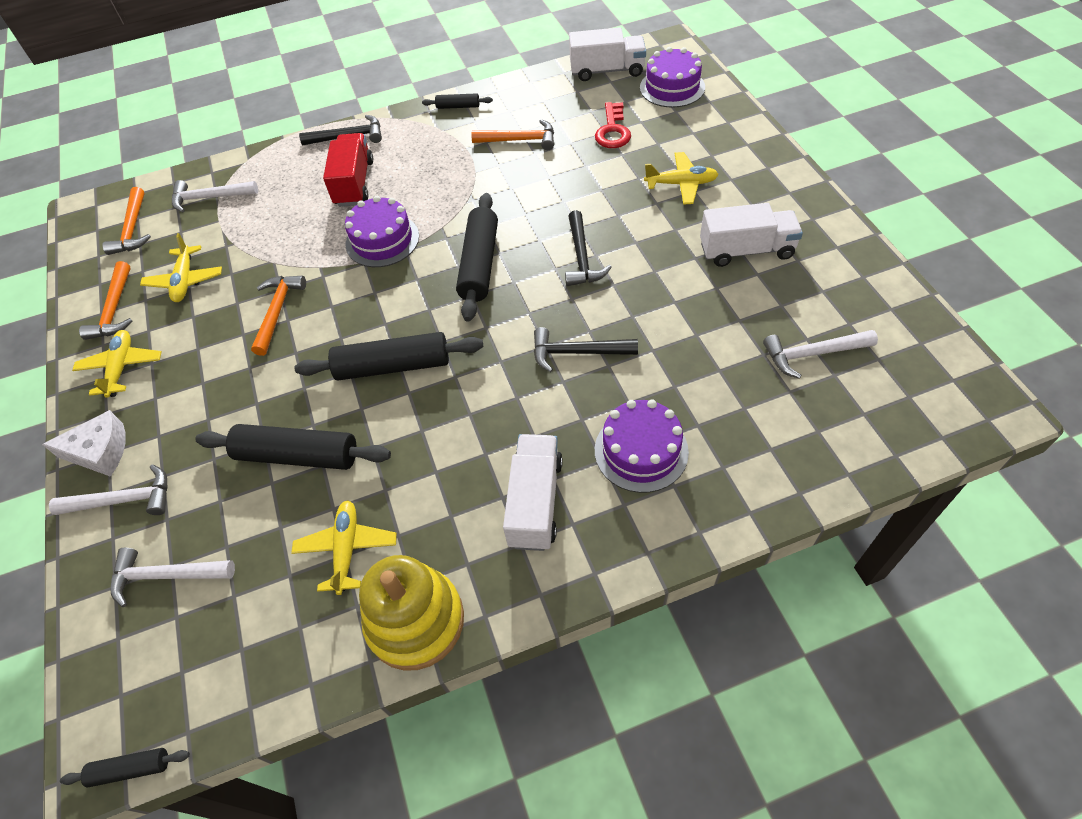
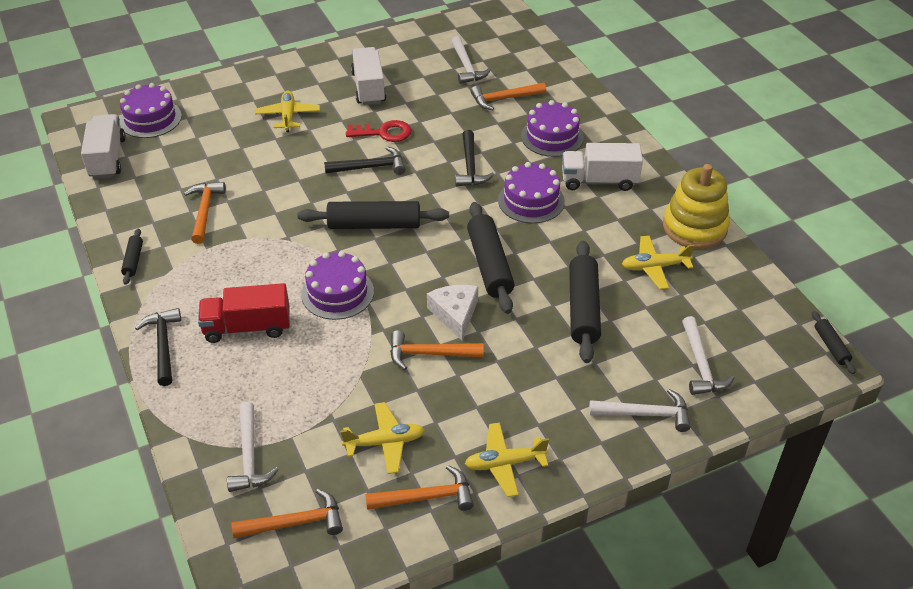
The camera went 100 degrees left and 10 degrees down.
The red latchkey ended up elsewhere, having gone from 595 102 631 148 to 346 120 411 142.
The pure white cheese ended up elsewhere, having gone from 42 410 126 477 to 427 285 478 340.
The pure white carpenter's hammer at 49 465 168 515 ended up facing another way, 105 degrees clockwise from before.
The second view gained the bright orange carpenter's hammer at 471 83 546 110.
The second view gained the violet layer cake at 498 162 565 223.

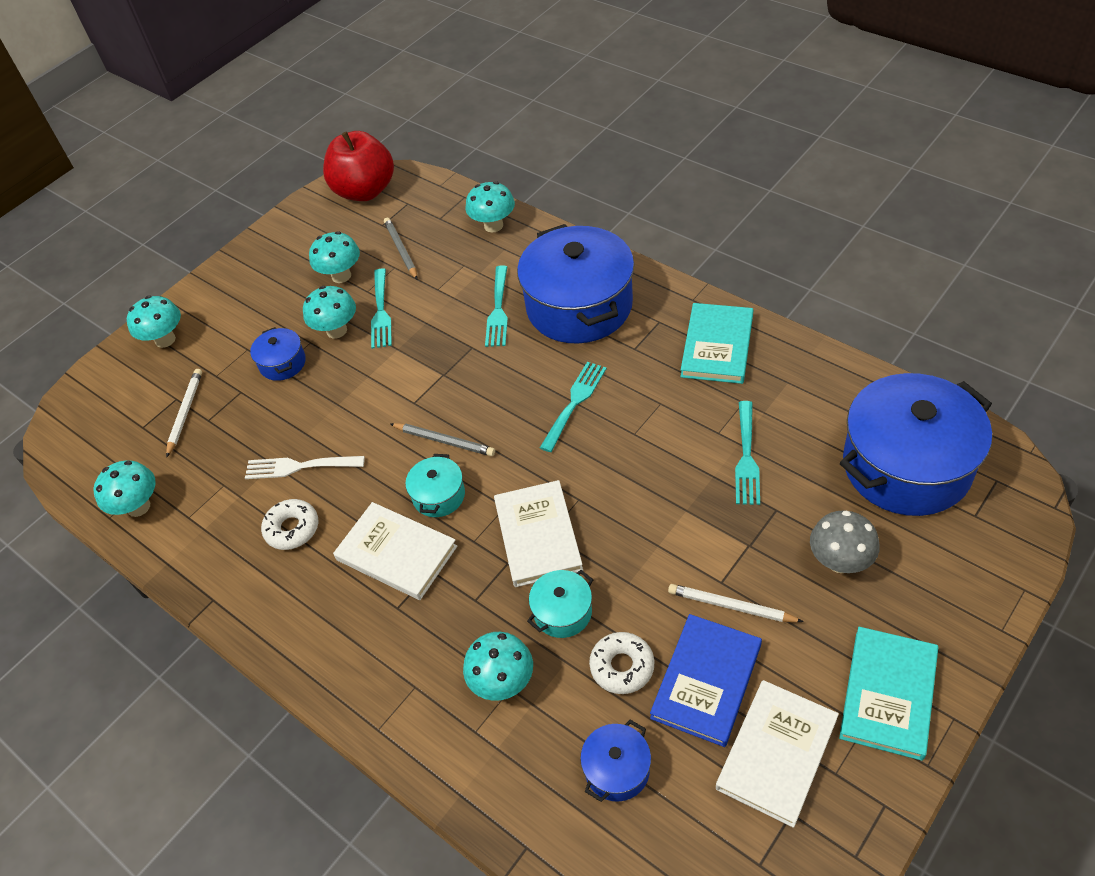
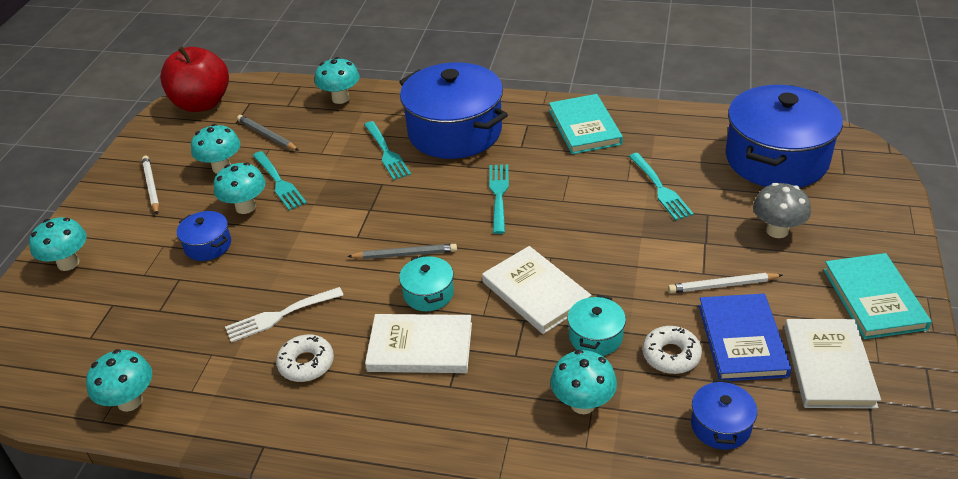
The camera went 30 degrees left and 10 degrees down.
The pure white wooden pencil ended up elsewhere, having gone from 166 369 202 458 to 142 156 159 215.

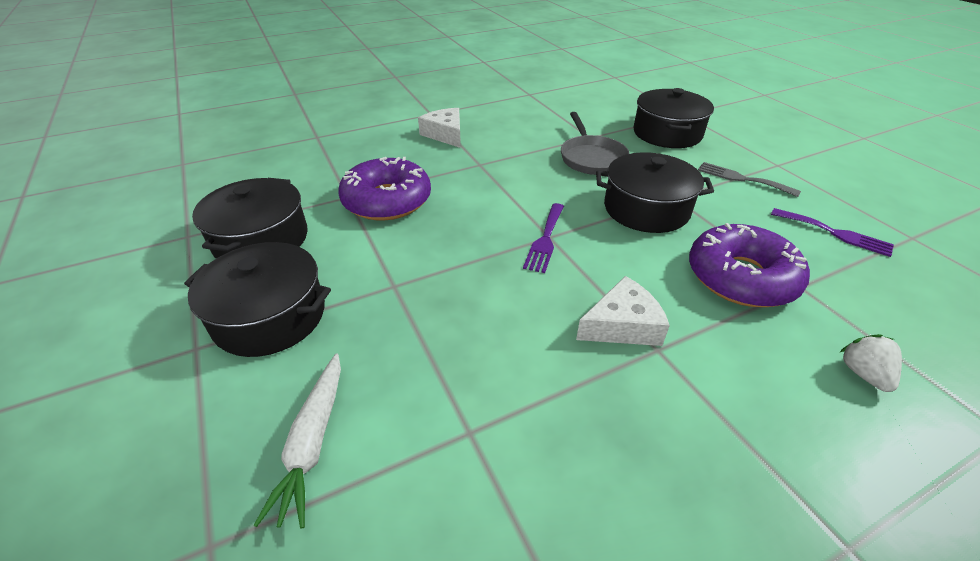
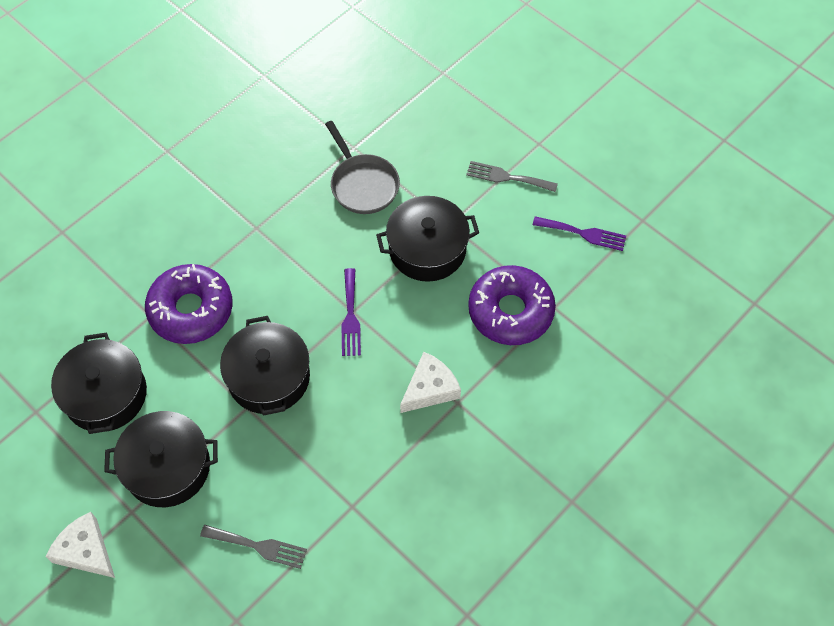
The camera went 20 degrees left and 20 degrees up.
The black stockpot ended up elsewhere, having gone from 634 88 714 148 to 220 316 310 416.
The pure white cheese ended up elsewhere, having gone from 418 108 461 148 to 46 512 115 578.
The second view lost the pure white toy strawberry at 840 334 902 392.
Where the pure white carrot stood at 253 353 341 529, the gray fork came to stand at 200 525 307 569.

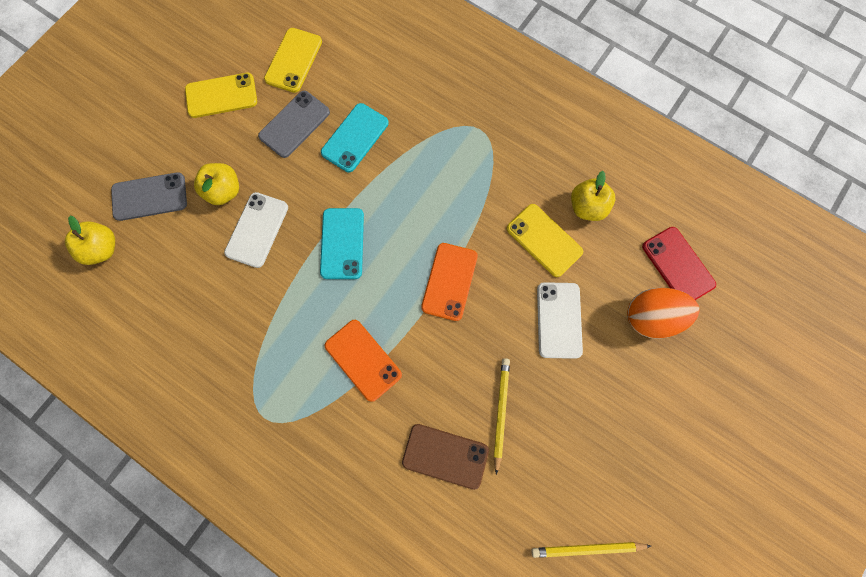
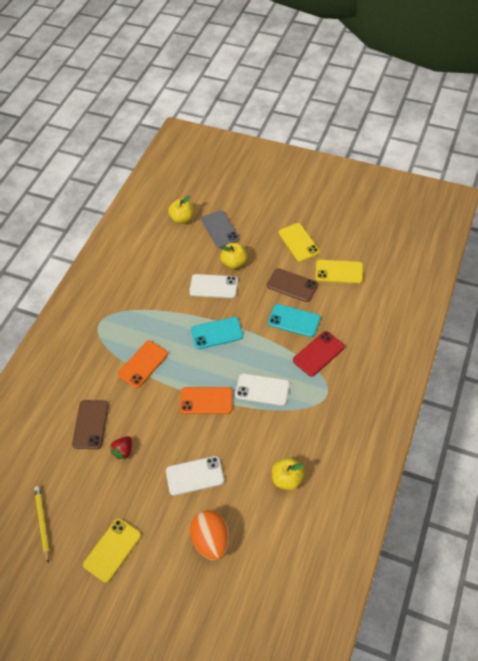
The camera went 80 degrees right and 20 degrees down.
What was the gray mobile phone at 258 91 330 158 turned into the dark brown mobile phone at 267 268 318 302.
The golden mobile phone ended up elsewhere, having gone from 507 204 583 277 to 83 518 141 582.
The red mobile phone ended up elsewhere, having gone from 642 227 716 300 to 293 331 345 377.
Where the golden wooden pencil stood at 494 358 510 475, the red toy strawberry came to stand at 110 436 132 460.
The second view gained the pure white mobile phone at 235 373 290 406.

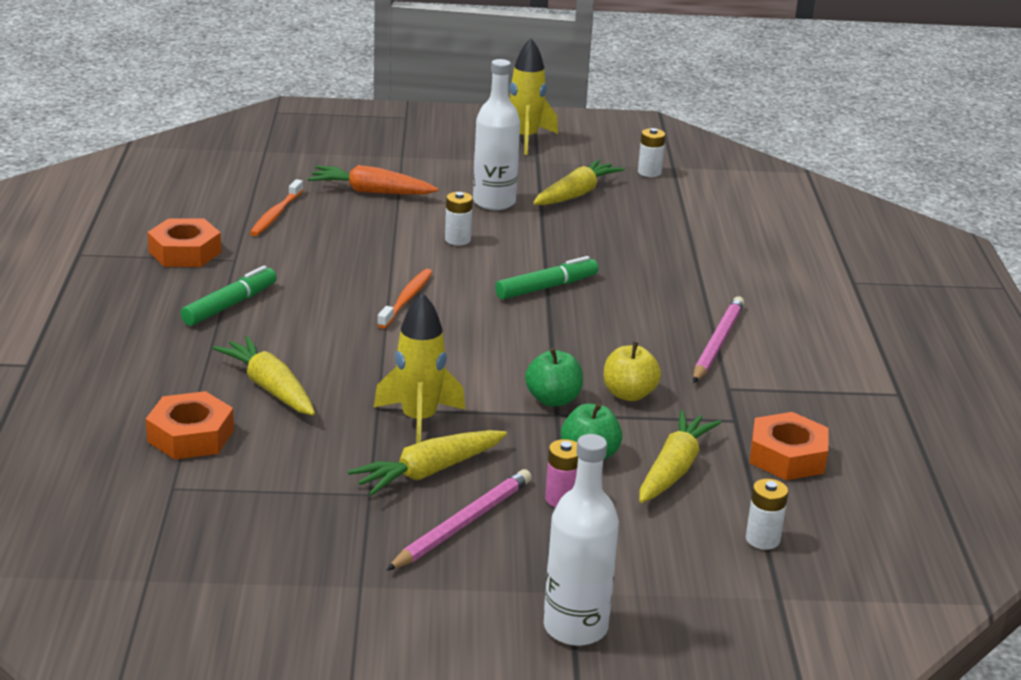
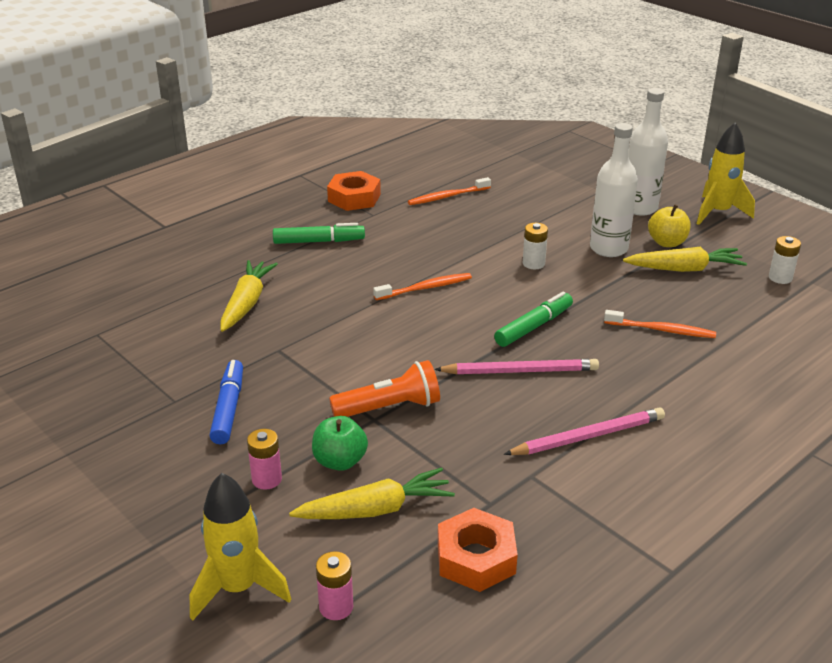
The camera went 50 degrees right and 5 degrees up.
The second view lost the bright orange carrot at 308 165 439 195.
The leaf-green marker pen at 495 256 598 299 ended up facing another way, 60 degrees counterclockwise from before.
The golden toy rocket ended up elsewhere, having gone from 374 293 465 443 to 190 473 291 621.
The golden apple ended up elsewhere, having gone from 604 342 661 401 to 648 205 691 247.
Where the leaf-green apple stood at 525 348 583 407, the bright orange flashlight came to stand at 329 360 440 417.
The second view lost the bright orange hexagon nut at 146 391 234 460.
Where the golden carrot stood at 348 430 507 496, the blue marker pen came to stand at 210 360 243 445.
The pure white bottle ended up elsewhere, having gone from 544 434 619 646 to 629 88 668 216.
The rose-pink wooden pencil ended up elsewhere, having gone from 386 469 532 571 to 434 359 599 374.
What was the pure white AA battery at 746 479 788 550 turned into the rose-pink AA battery at 316 551 353 620.
The second view gained the bright orange toothbrush at 604 310 716 338.

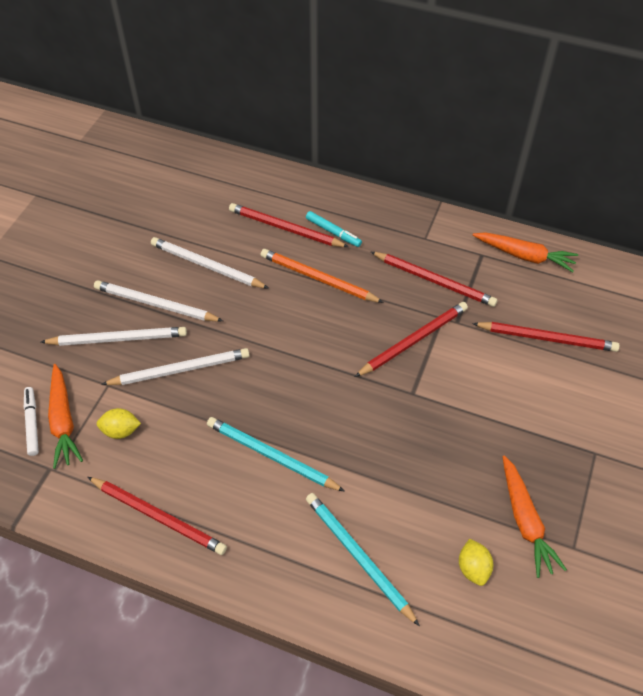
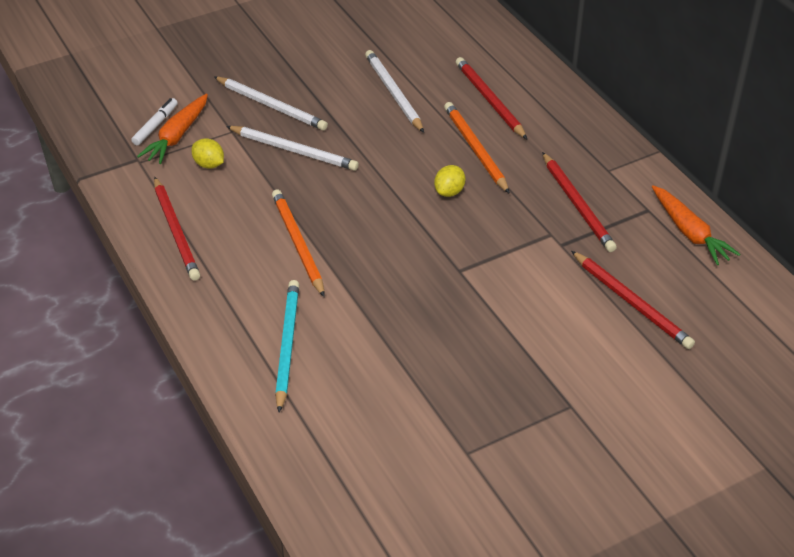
The camera went 40 degrees right and 10 degrees down.
The second view lost the aqua marker pen at 306 211 362 247.
The second view lost the pure white wooden pencil at 94 280 223 322.
The second view lost the red wooden pencil at 355 302 468 377.
What was the aqua wooden pencil at 207 417 345 492 turned into the bright orange wooden pencil at 272 190 325 297.
The second view lost the bright orange carrot at 503 455 567 578.
The golden citrus fruit ended up elsewhere, having gone from 459 539 493 586 to 434 165 465 197.

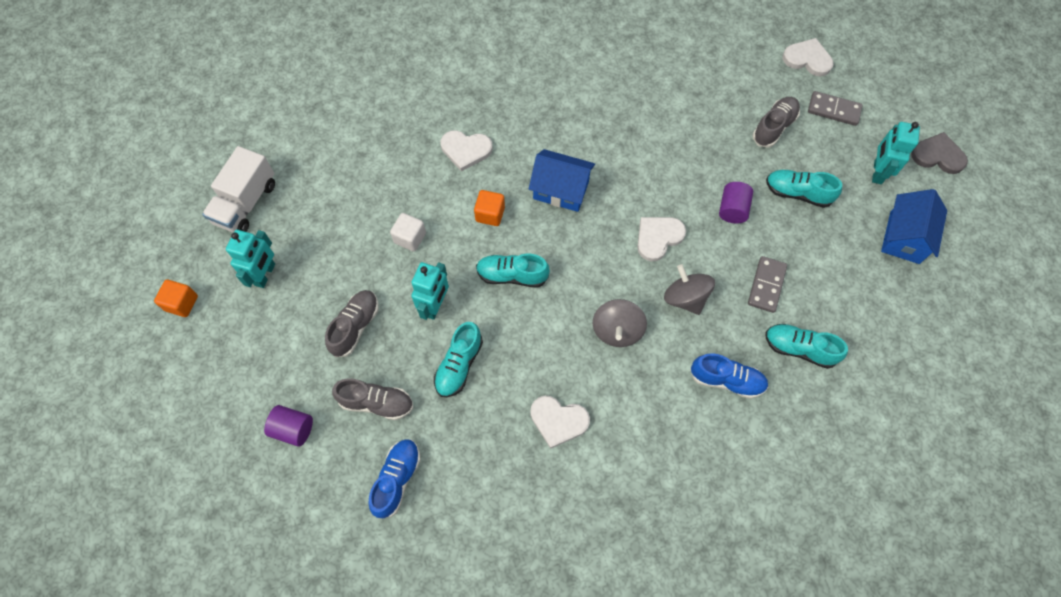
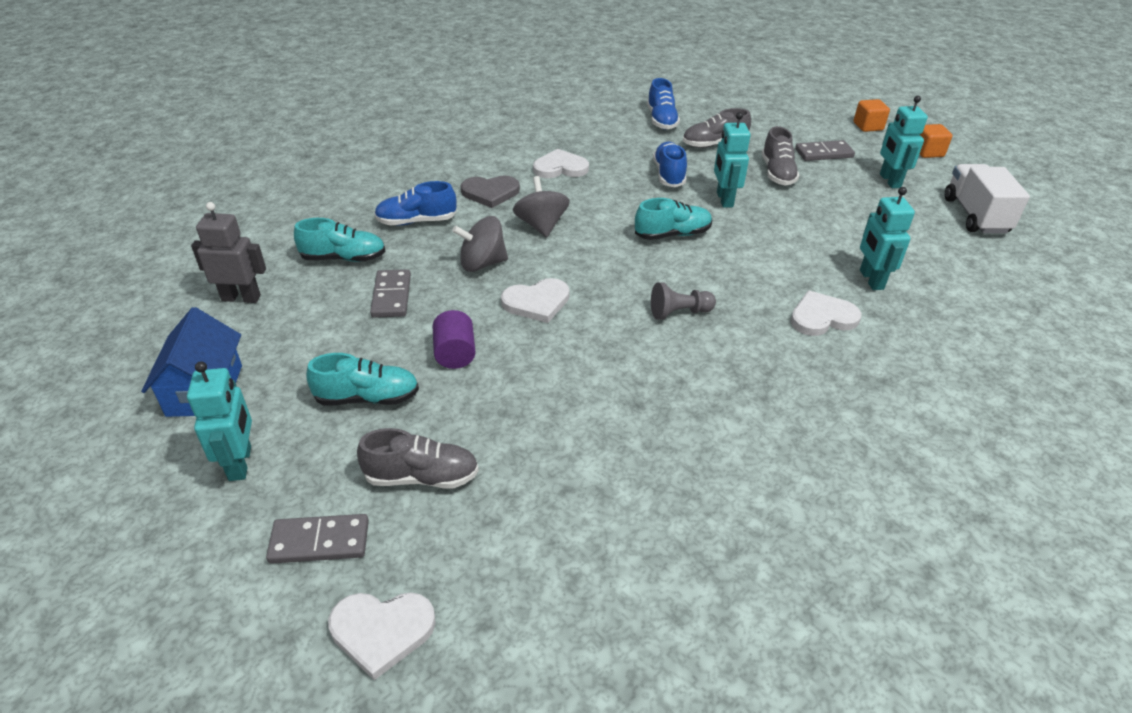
The camera went 155 degrees right and 25 degrees down.
The gray lace-up shoe at 752 97 800 148 ended up facing another way, 105 degrees counterclockwise from before.
The gray heart shape ended up elsewhere, having gone from 911 132 968 174 to 461 176 520 208.
Where the blue house stood at 529 149 595 212, the gray pawn came to stand at 651 282 716 320.
The bright orange block ended up elsewhere, having gone from 474 190 505 226 to 854 99 890 132.
The second view lost the pure white block at 390 213 426 251.
The pure white heart shape at 637 217 686 262 ended up facing another way, 45 degrees clockwise from before.
The gray whirligig at 664 264 715 315 ended up facing another way, 135 degrees clockwise from before.
What was the aqua lace-up shoe at 434 322 483 397 turned into the blue lace-up shoe at 653 142 687 187.
The second view lost the violet cylinder shape at 264 405 313 447.
The second view gained the gray domino at 795 140 855 161.
The second view gained the aqua toy robot at 860 187 915 290.
The second view gained the gray toy robot at 191 202 266 303.

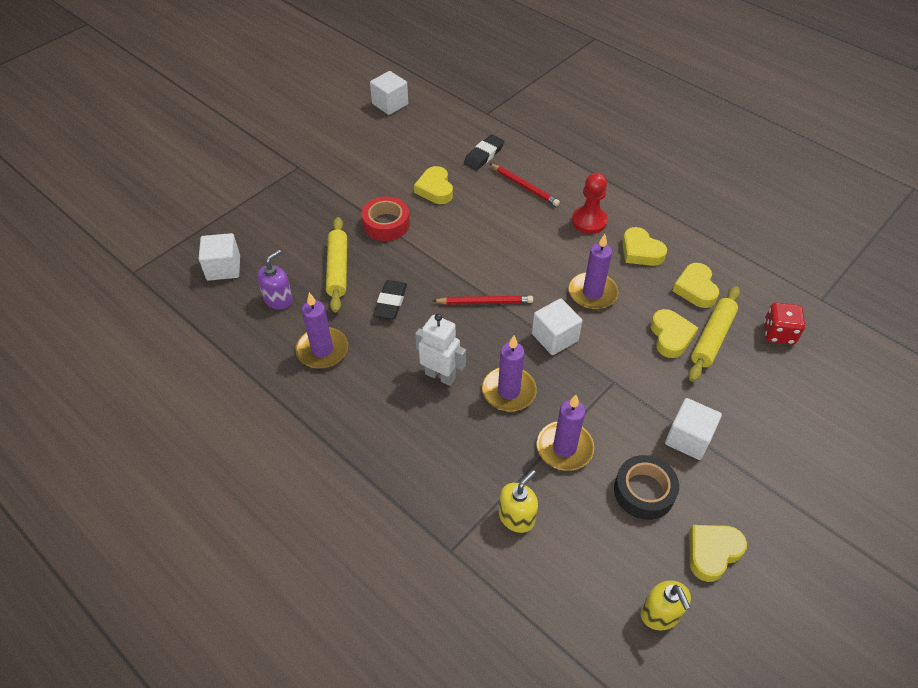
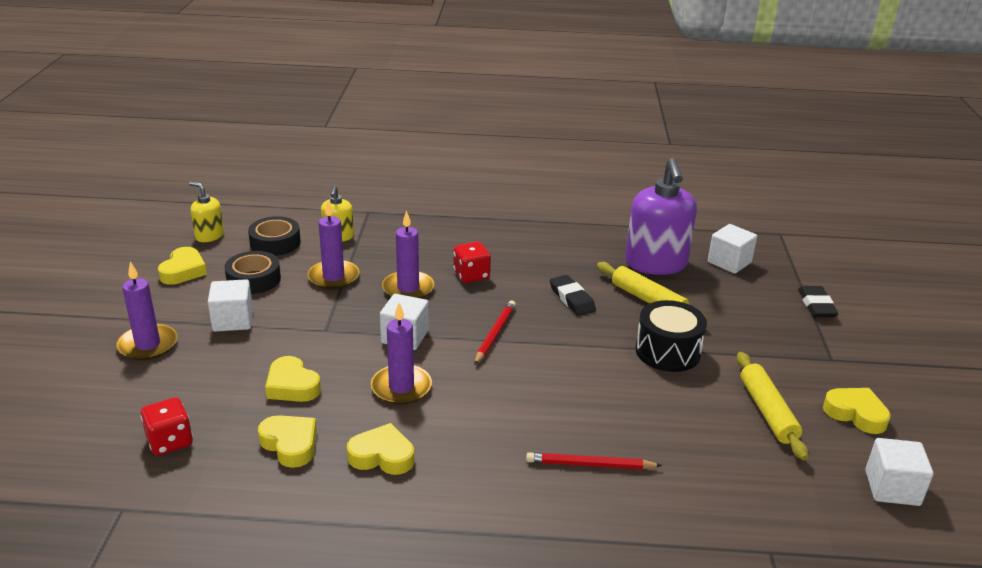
The camera went 140 degrees right and 20 degrees down.
The black gum eraser ended up elsewhere, having gone from 464 134 504 170 to 798 286 838 318.
The golden heart shape ended up elsewhere, having gone from 414 166 453 204 to 823 388 891 434.
The second view lost the red pawn at 572 173 608 234.
Where the red tape stood at 362 196 410 241, the black snare drum came to stand at 635 300 707 372.
The size of the violet soap dispenser at 257 250 293 310 changed by a factor of 1.97.
The golden pastry roller ended up elsewhere, having gone from 688 286 740 382 to 737 352 808 460.
The violet wax candle ended up elsewhere, having gone from 295 292 348 369 to 116 262 177 360.
The red wooden pencil at 433 296 533 305 ended up facing another way, 150 degrees clockwise from before.
Where the pure white toy robot stood at 415 314 466 386, the red dice came to stand at 453 242 491 283.
The second view gained the black tape at 248 216 301 256.

